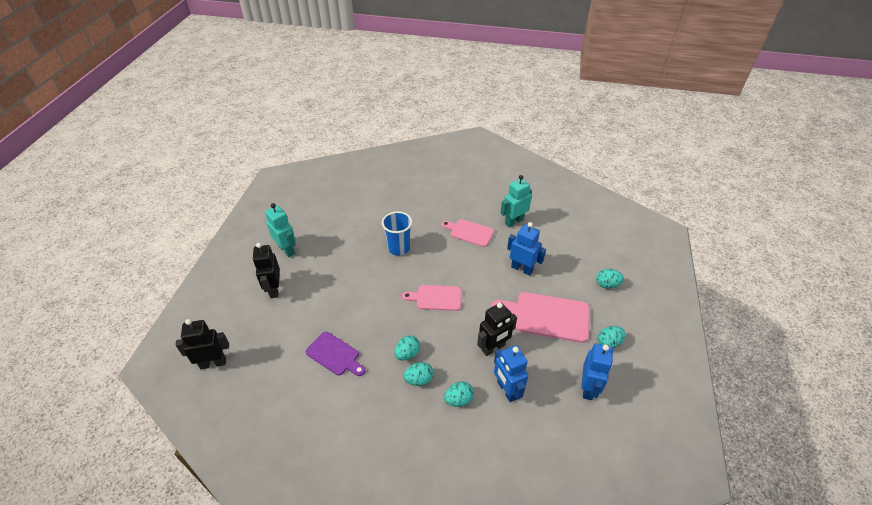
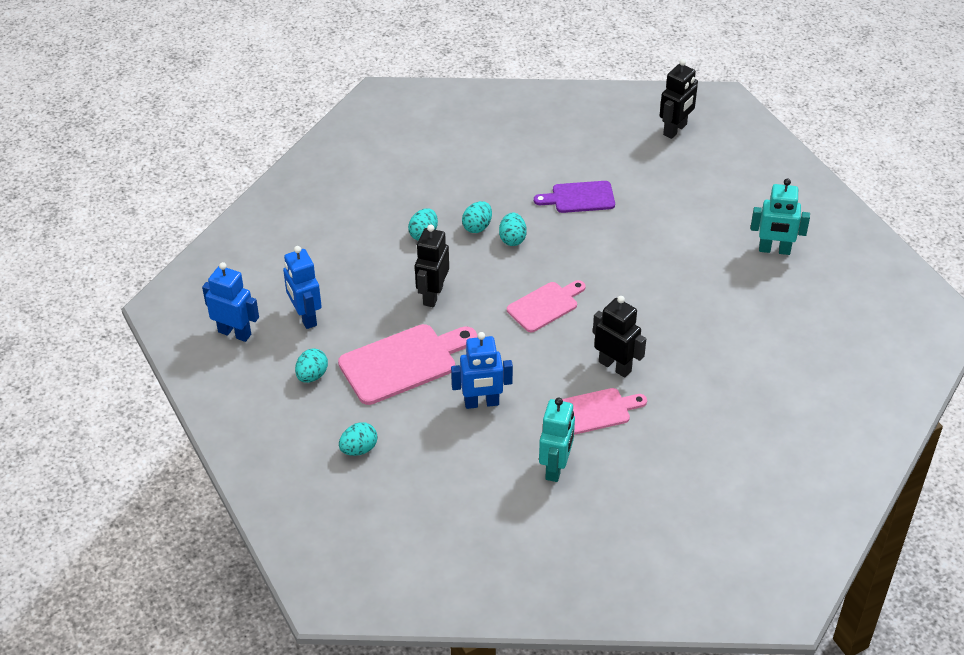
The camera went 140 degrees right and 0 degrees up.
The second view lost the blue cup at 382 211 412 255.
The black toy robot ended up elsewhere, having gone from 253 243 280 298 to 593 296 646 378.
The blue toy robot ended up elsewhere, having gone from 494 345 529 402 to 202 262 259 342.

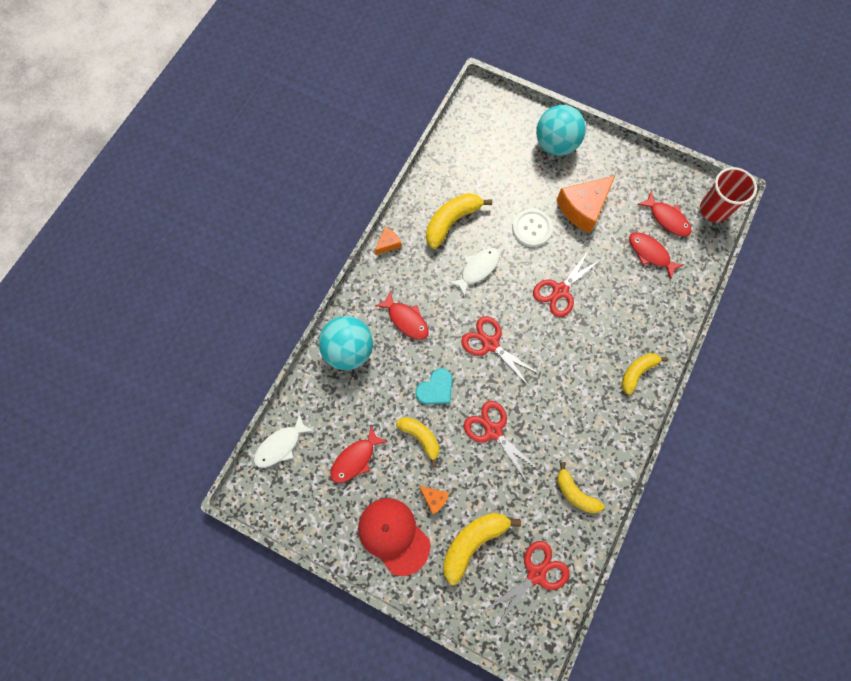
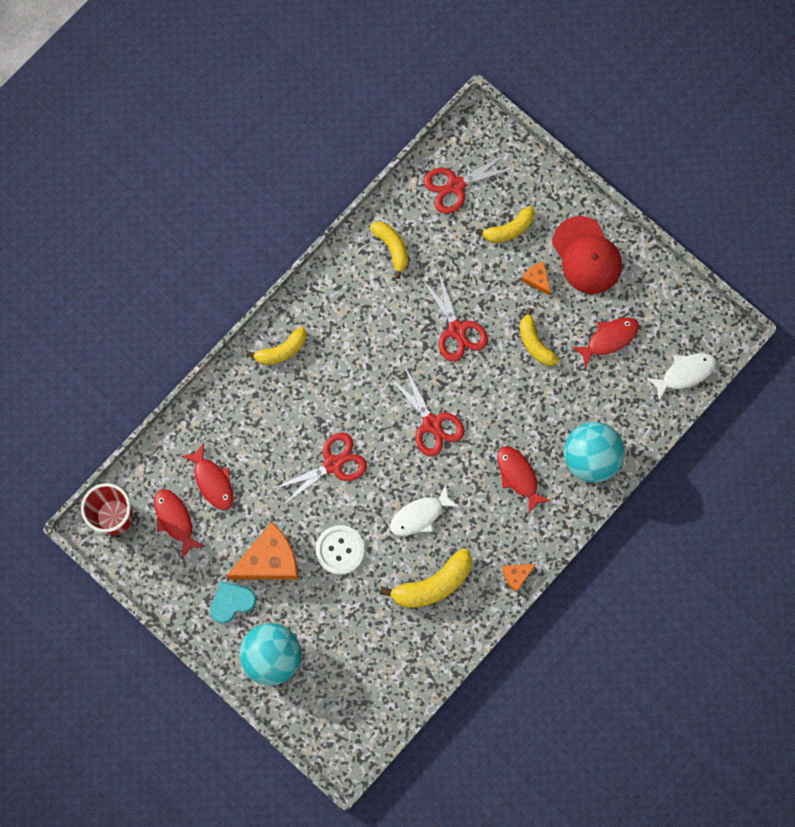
The camera went 165 degrees left and 5 degrees up.
The aqua heart shape ended up elsewhere, having gone from 415 368 452 405 to 210 582 256 624.
The size of the golden banana fruit at 443 513 521 585 changed by a factor of 0.66.

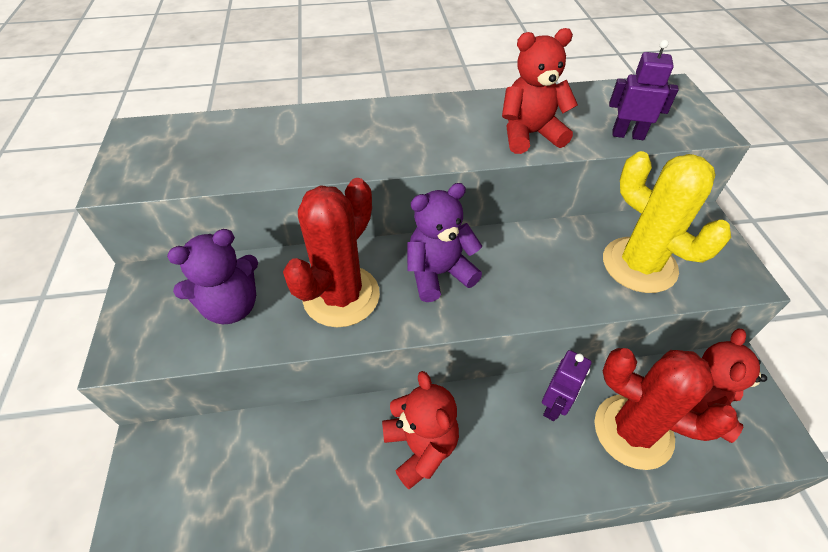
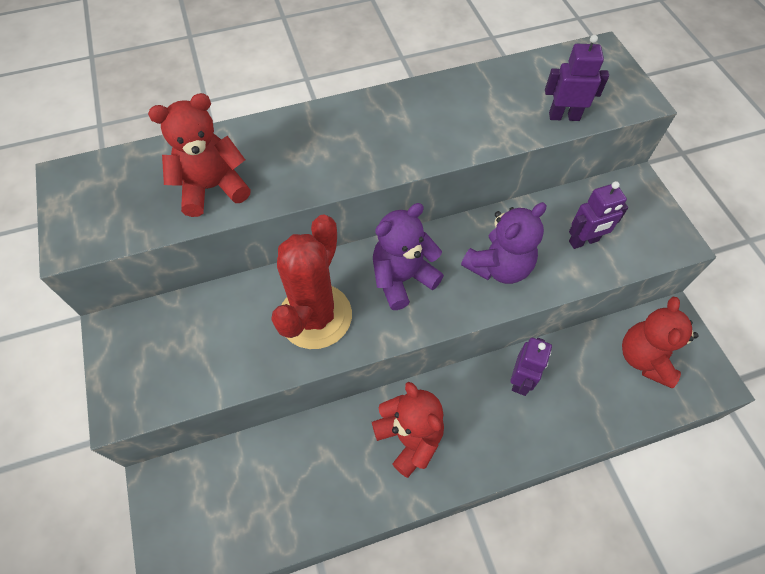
The camera went 10 degrees left and 10 degrees up.
The red teddy ended up elsewhere, having gone from 502 28 578 154 to 148 93 251 217.
Where the golden prickly plant stood at 603 151 731 293, the violet toy robot came to stand at 569 181 628 249.
The violet teddy ended up elsewhere, having gone from 167 229 258 324 to 461 202 546 284.
The second view lost the red prickly plant at 594 348 738 470.

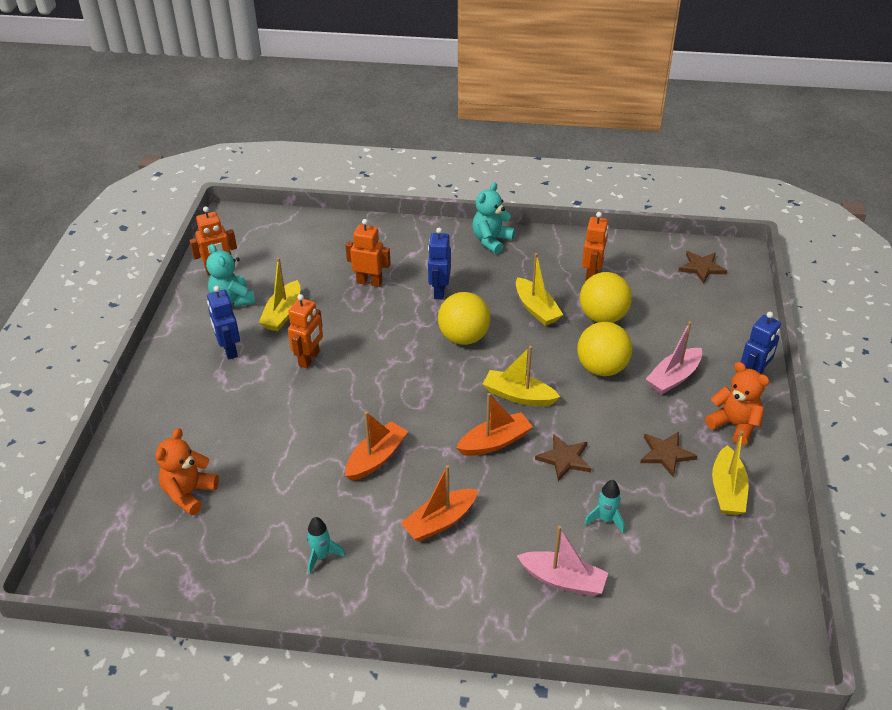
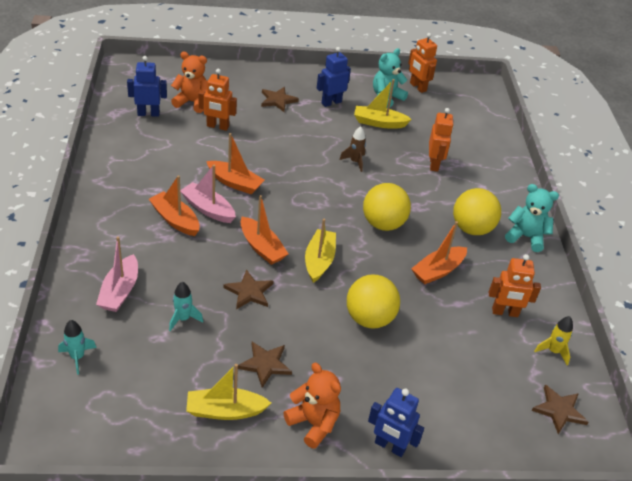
The camera went 75 degrees right and 0 degrees up.
The blue toy robot ended up elsewhere, having gone from 428 228 451 300 to 127 56 167 117.
What was the golden toy boat at 516 253 563 326 turned into the bright orange toy boat at 411 221 467 285.
The golden sphere ended up elsewhere, having gone from 580 272 632 323 to 453 188 501 235.
The bright orange toy robot ended up elsewhere, having gone from 288 294 323 368 to 198 69 237 131.
The rose-pink toy boat ended up elsewhere, having gone from 646 321 702 394 to 180 165 236 223.
The bright orange teddy at 705 362 770 446 ended up facing another way, 75 degrees counterclockwise from before.
The aqua toy rocket ended up elsewhere, having gone from 306 517 345 575 to 58 320 97 375.
The second view gained the dark brown star at 261 87 299 112.
The second view gained the dark brown toy rocket at 339 126 366 172.
The second view gained the golden toy rocket at 534 316 573 365.

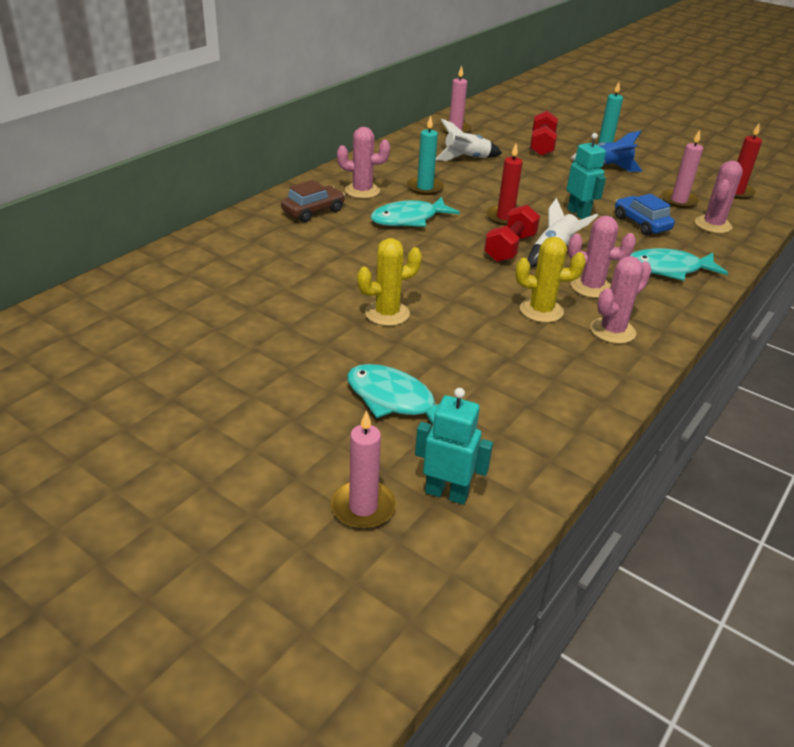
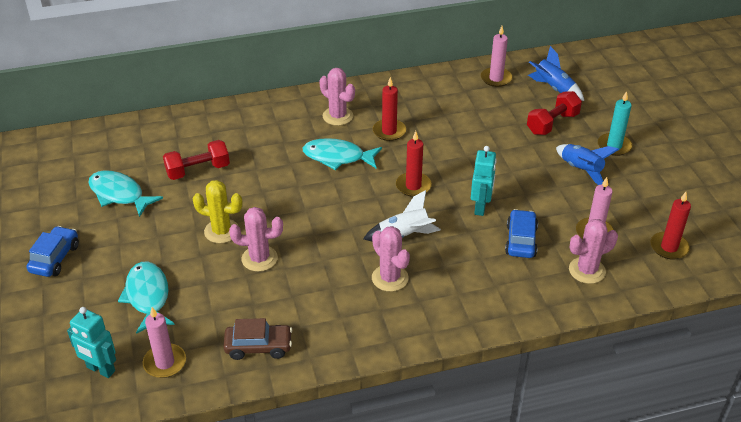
The camera went 40 degrees right and 5 degrees up.
What was the aqua wax candle at 407 116 444 195 turned into the red wax candle at 373 77 406 141.
The second view lost the pure white toy rocket at 436 119 502 161.
The dark brown toy car ended up elsewhere, having gone from 281 180 345 222 to 223 318 292 360.
The red hand weight ended up elsewhere, having gone from 484 205 540 262 to 163 140 230 180.
The second view lost the golden prickly plant at 516 237 586 323.
The aqua fish figure ended up elsewhere, having gone from 630 248 728 281 to 89 170 163 217.
The rose-pink prickly plant ended up elsewhere, having gone from 590 256 652 344 to 229 207 283 272.
The aqua toy robot at 415 388 493 505 ended up facing another way, 150 degrees clockwise from before.
The rose-pink wax candle ended up elsewhere, having gone from 331 410 396 529 to 143 307 186 378.
The second view gained the blue toy rocket at 528 46 584 101.
The second view gained the blue toy car at 26 226 79 277.

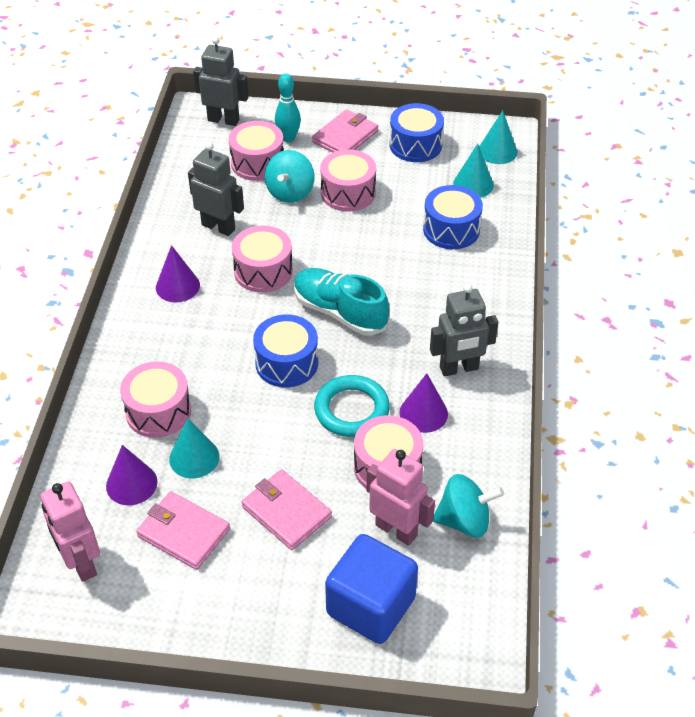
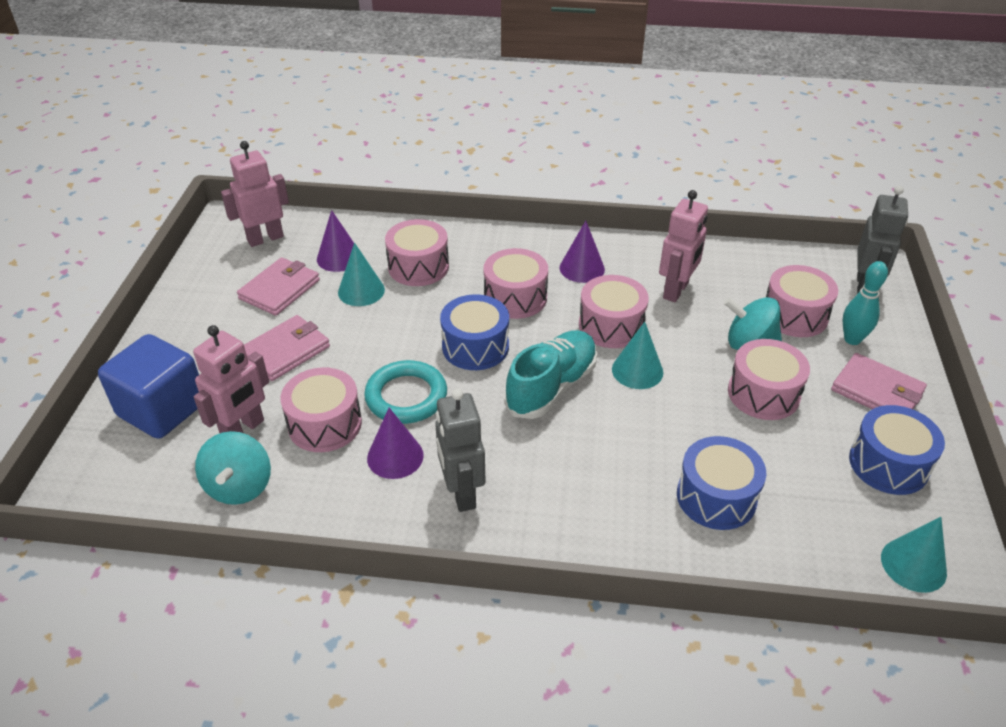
The camera went 90 degrees right and 5 degrees down.
What was the gray toy robot at 188 142 244 236 turned into the rose-pink toy robot at 659 190 708 302.
The aqua cone shape ended up elsewhere, having gone from 453 144 494 198 to 612 322 663 389.
The second view gained the rose-pink snare drum at 483 248 548 319.

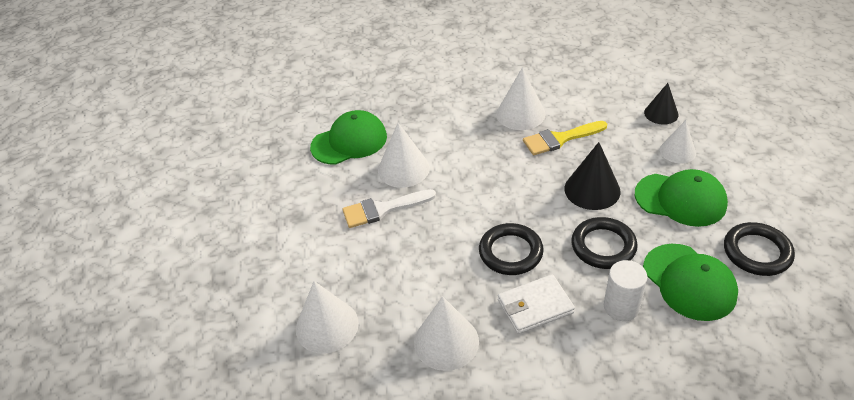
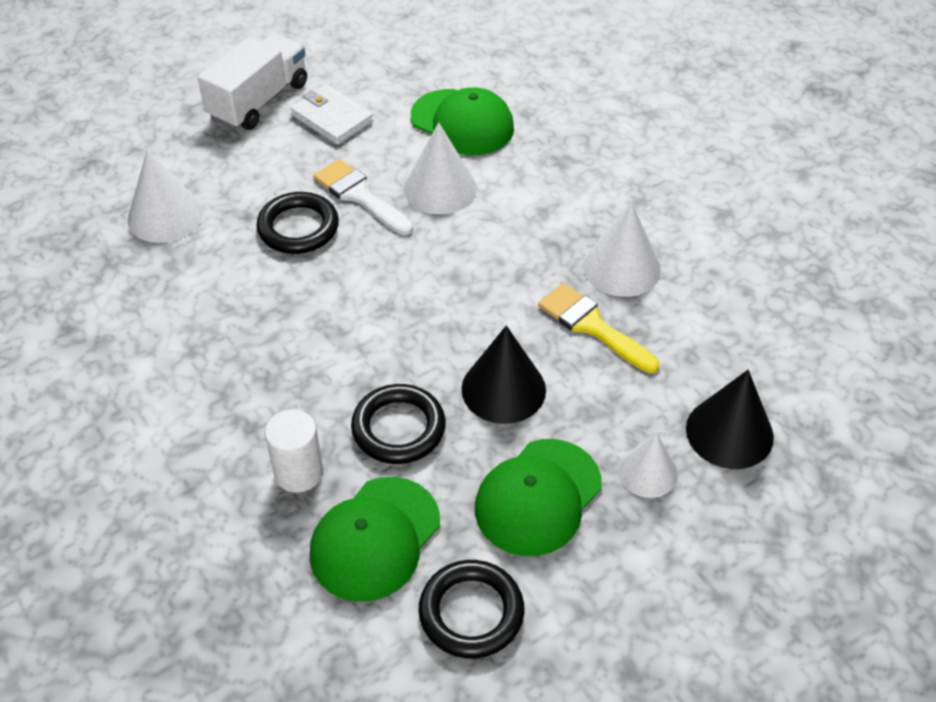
The camera went 60 degrees right and 5 degrees up.
The size of the black cone shape at 644 83 679 125 changed by a factor of 1.50.
The leaf-green cap at 635 169 728 227 ended up facing another way, 45 degrees clockwise from before.
The black ring ended up elsewhere, having gone from 479 223 544 275 to 256 192 339 254.
The pure white card wallet ended up elsewhere, having gone from 498 274 575 334 to 290 84 374 145.
The second view lost the pure white cone shape at 414 296 479 371.
The second view gained the pure white truck at 197 33 307 130.

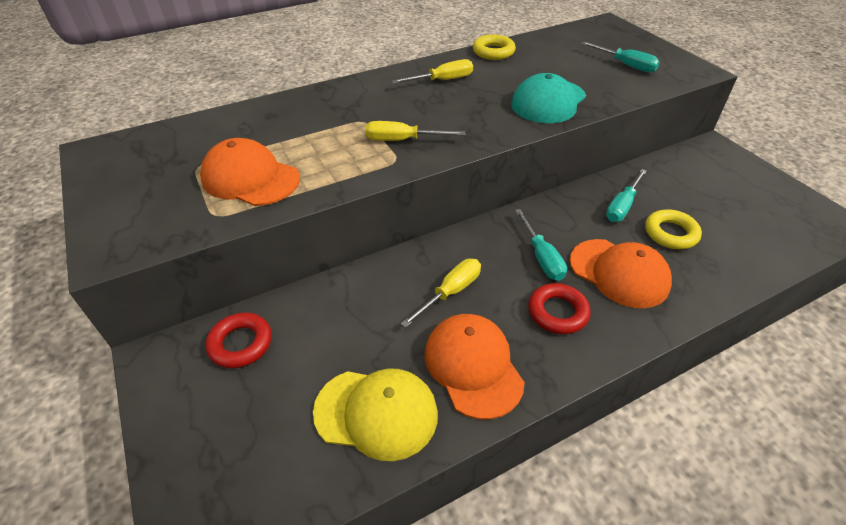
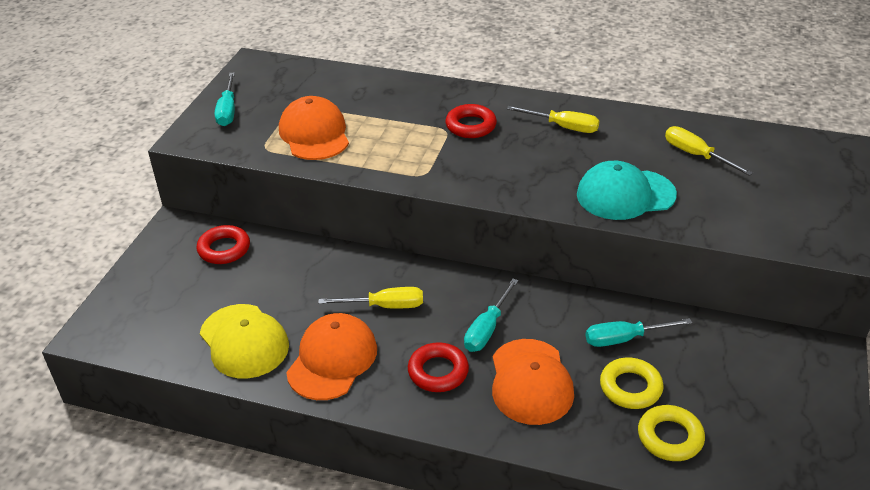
The camera went 45 degrees right and 5 degrees down.
The golden ring ended up elsewhere, having gone from 473 35 516 60 to 638 405 705 461.
The aqua hand screwdriver ended up elsewhere, having gone from 581 42 660 73 to 215 72 235 126.
The golden hand screwdriver ended up elsewhere, having gone from 365 121 465 141 to 665 126 753 176.
The second view gained the red ring at 445 104 497 138.

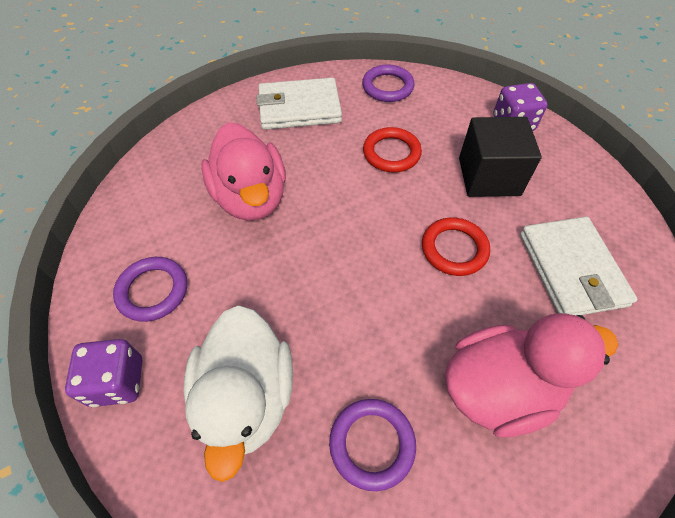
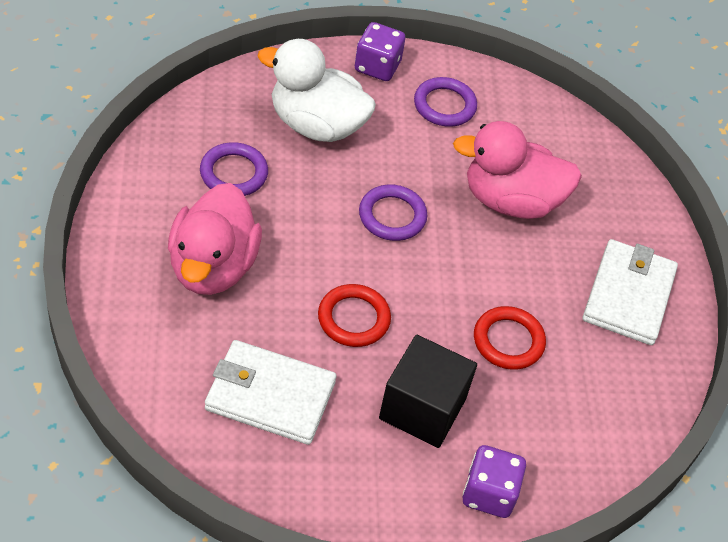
The camera went 110 degrees right and 5 degrees down.
The violet ring ended up elsewhere, having gone from 362 64 415 102 to 359 184 427 241.

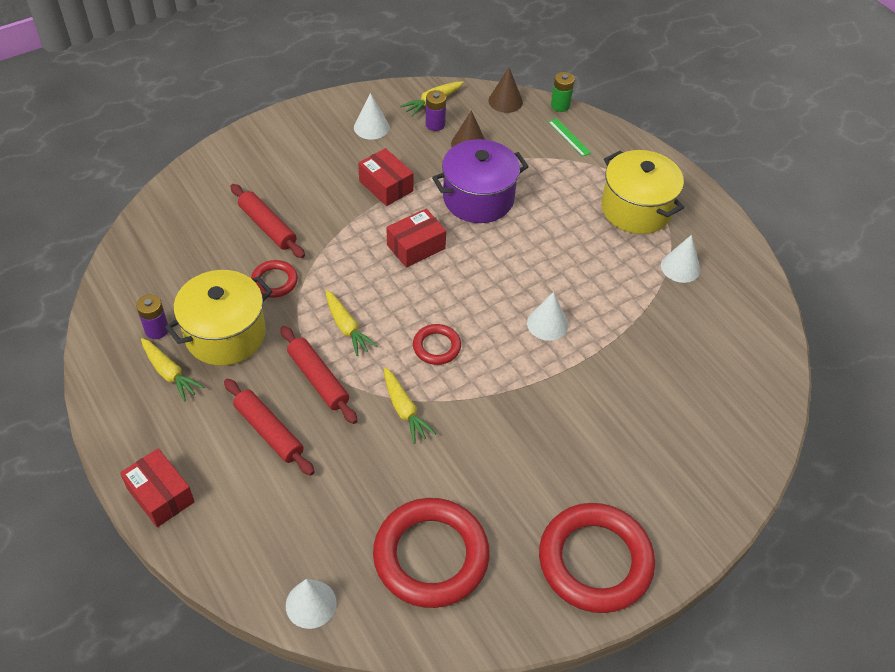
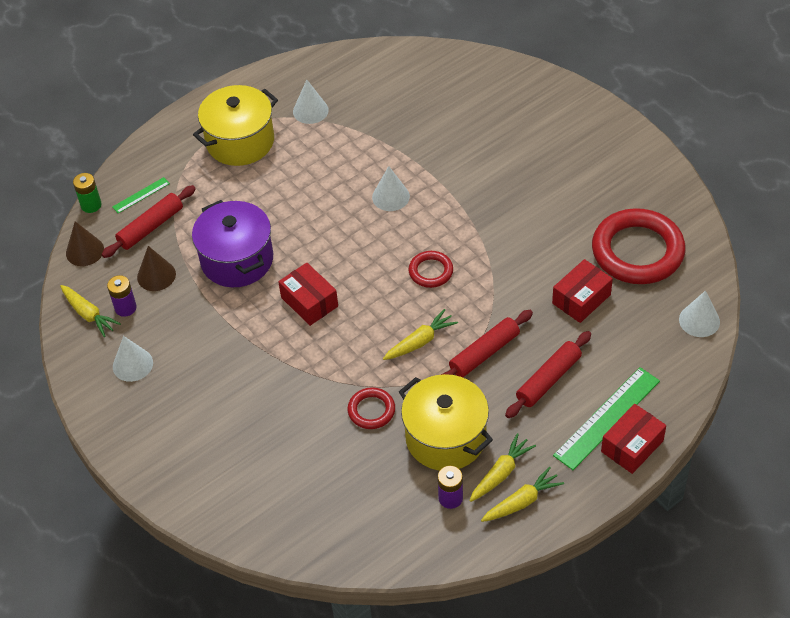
The camera went 90 degrees left and 0 degrees up.
The red package ended up elsewhere, having gone from 358 148 414 206 to 552 259 613 323.
The red pastry roller ended up elsewhere, having gone from 230 184 305 258 to 102 185 196 258.
The golden carrot ended up elsewhere, having gone from 384 367 436 444 to 481 467 564 522.
The second view lost the red ring at 539 503 655 613.
The second view gained the leaf-green measuring stick at 553 367 660 470.

